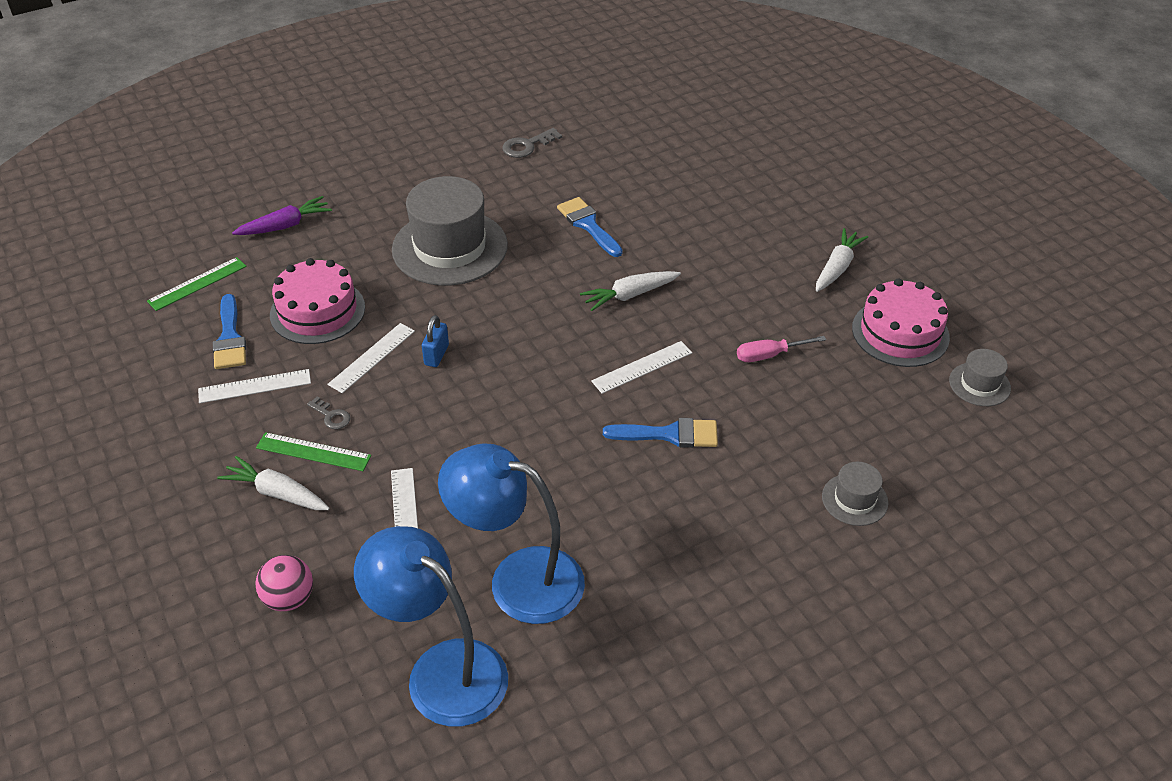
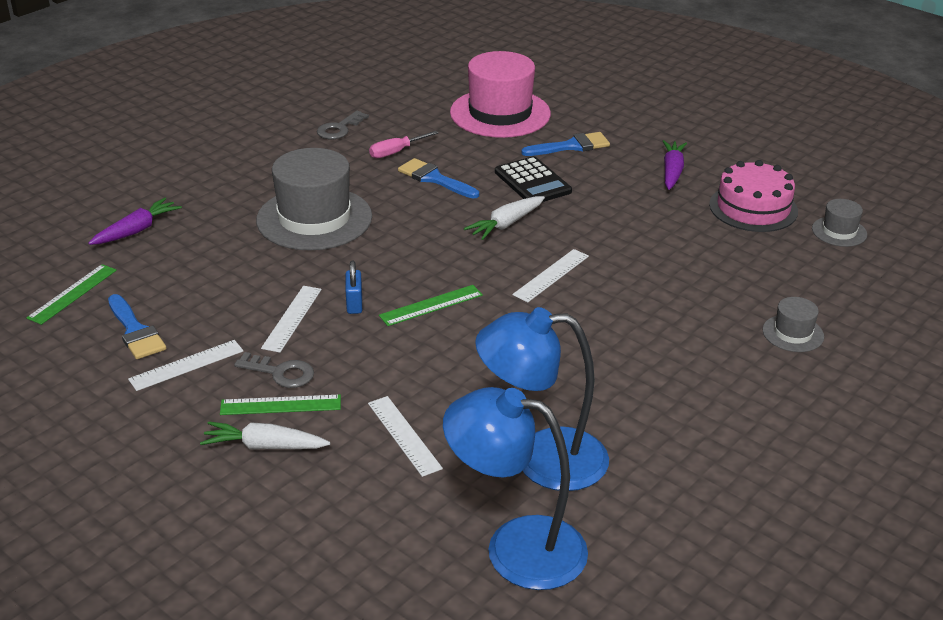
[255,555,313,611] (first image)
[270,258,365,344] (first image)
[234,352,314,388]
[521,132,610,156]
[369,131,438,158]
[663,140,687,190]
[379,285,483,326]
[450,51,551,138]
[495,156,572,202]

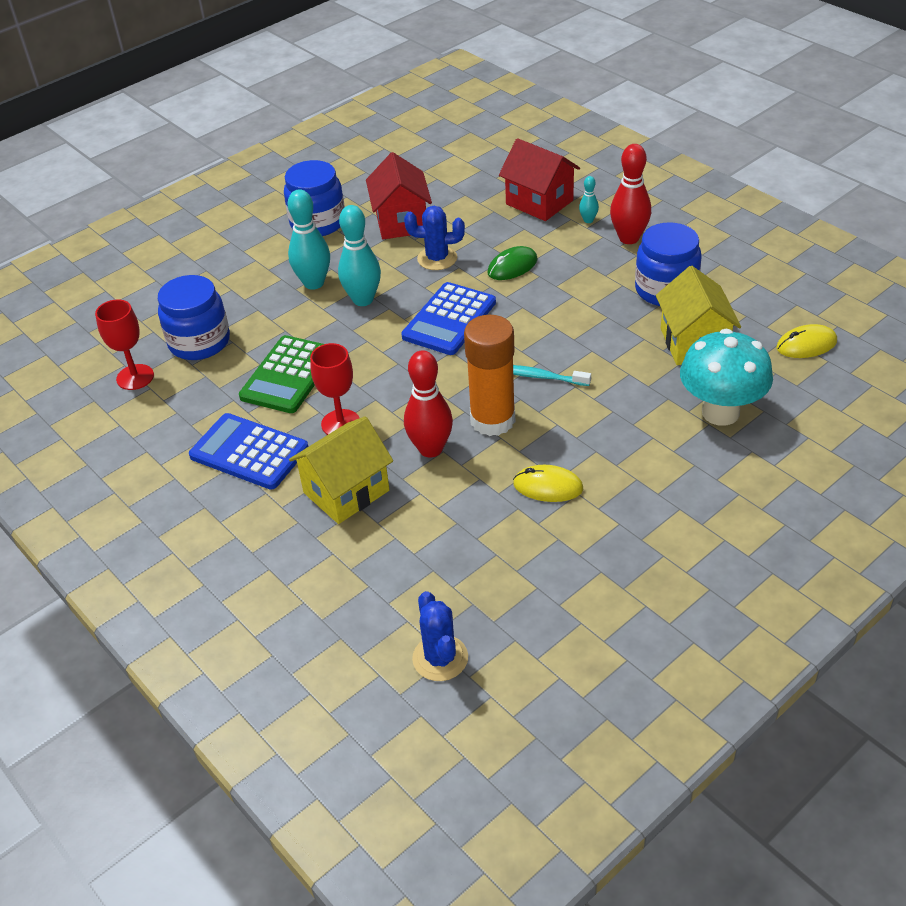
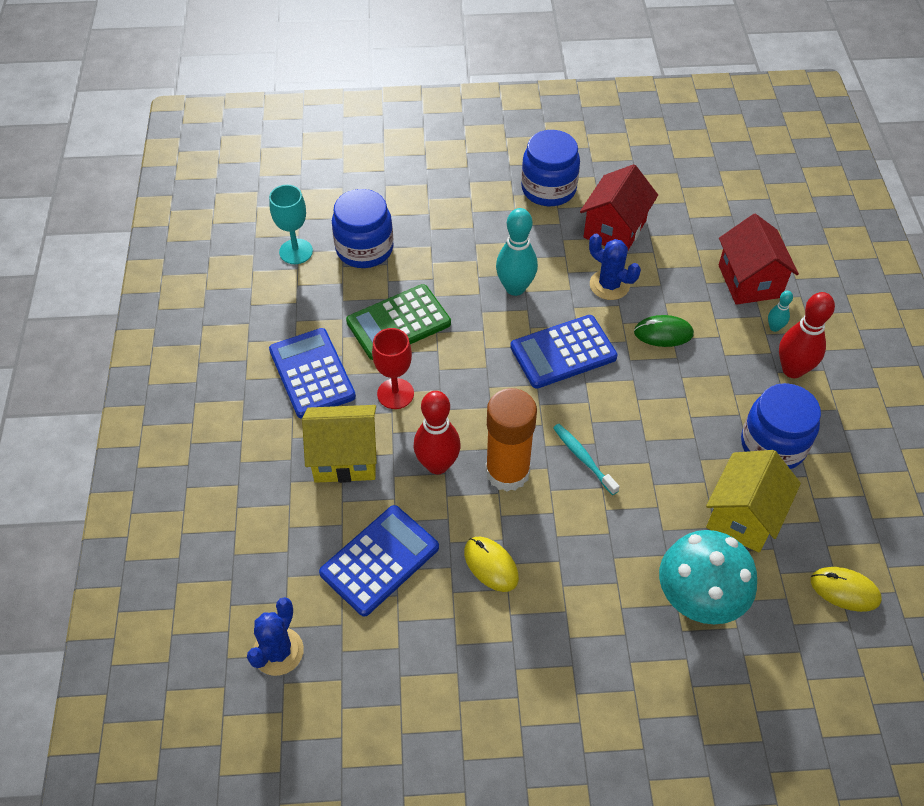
[269,185,313,264]
[288,189,330,290] (first image)
[319,505,439,617]

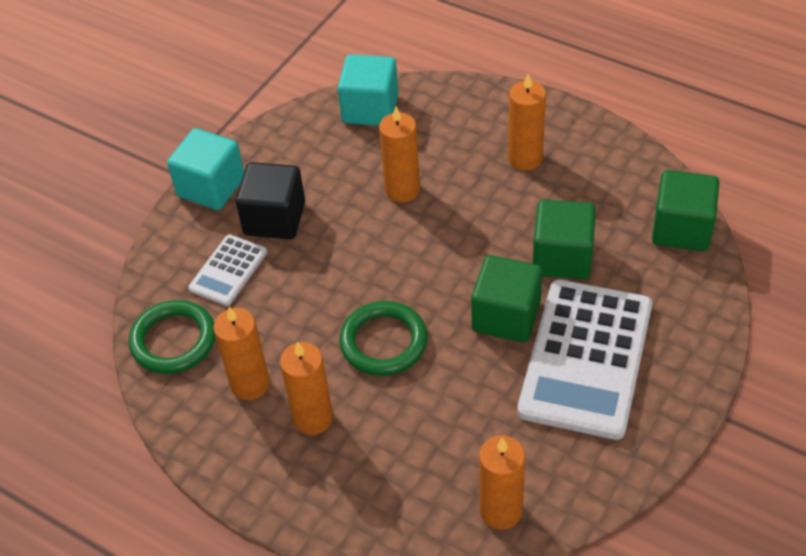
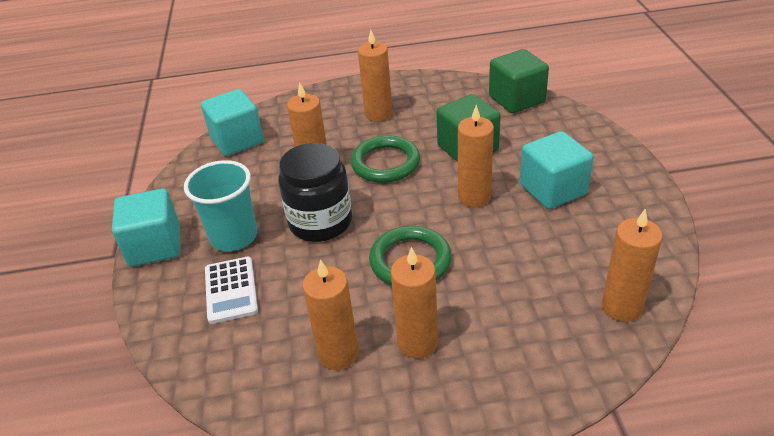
[350,135,420,183]
[184,160,257,251]
[458,105,494,207]
[520,131,593,209]
[278,143,352,242]

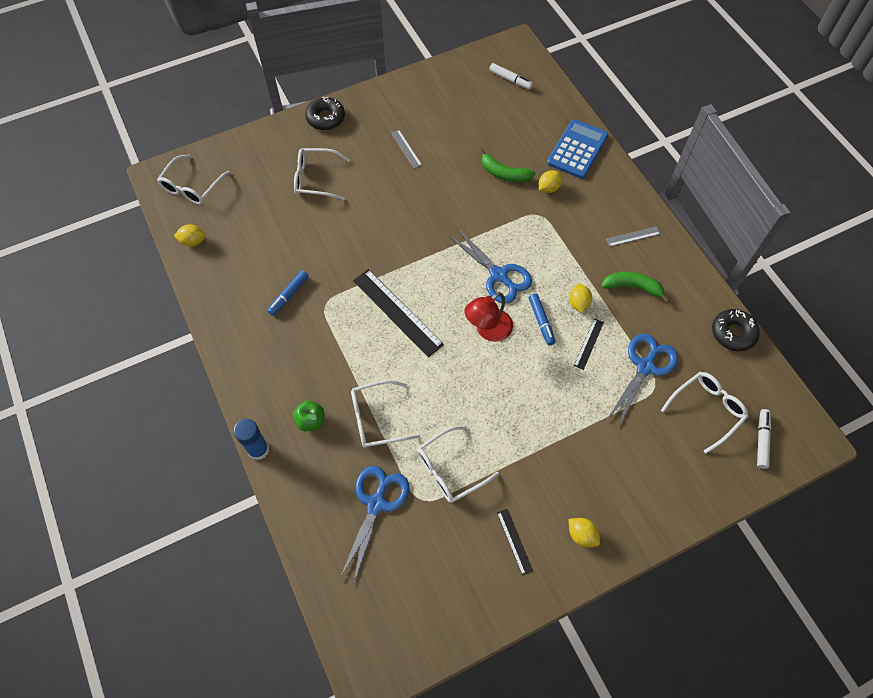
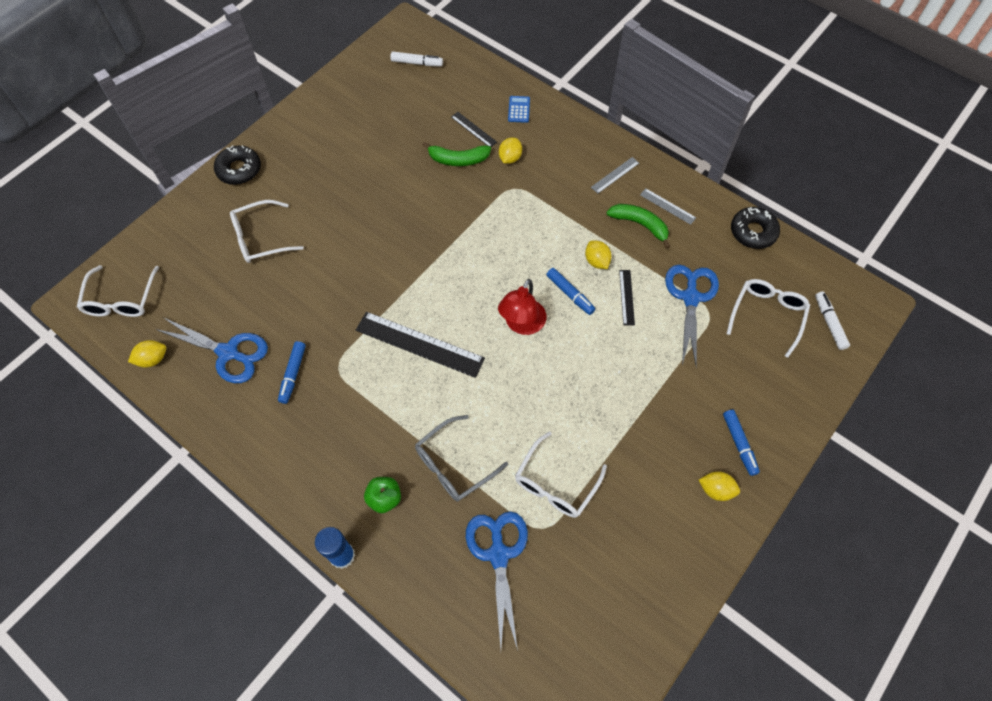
[415,415,508,502]
[640,188,696,225]
[155,317,268,383]
[451,112,497,147]
[508,96,530,123]
[607,204,670,249]
[723,410,760,476]

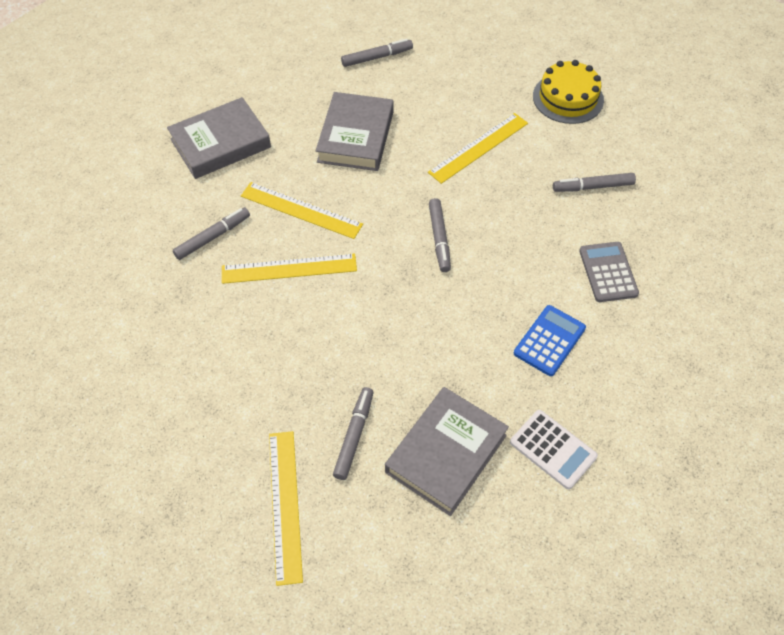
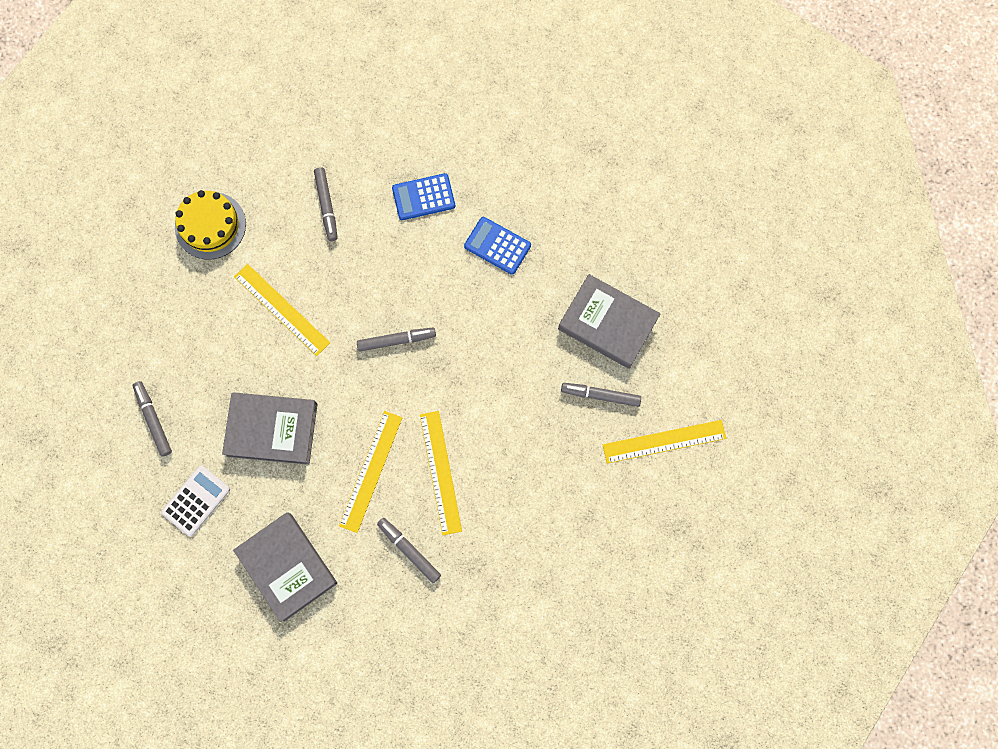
[161,466,230,536]
[392,173,455,220]

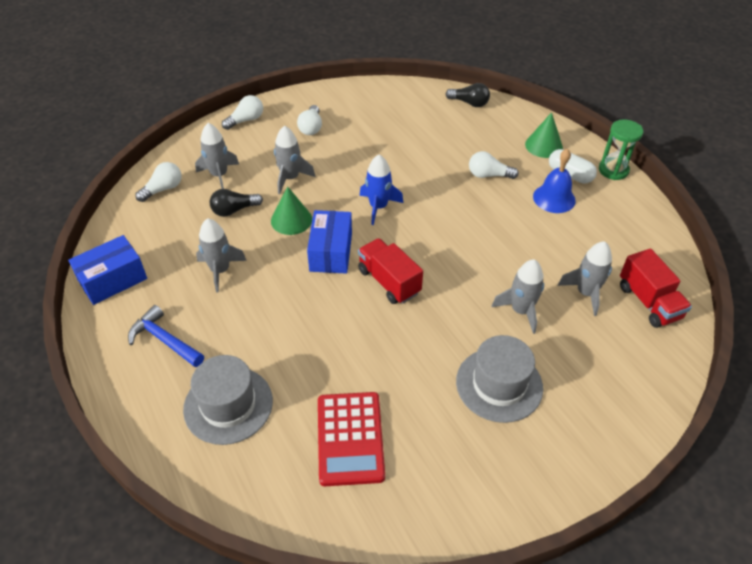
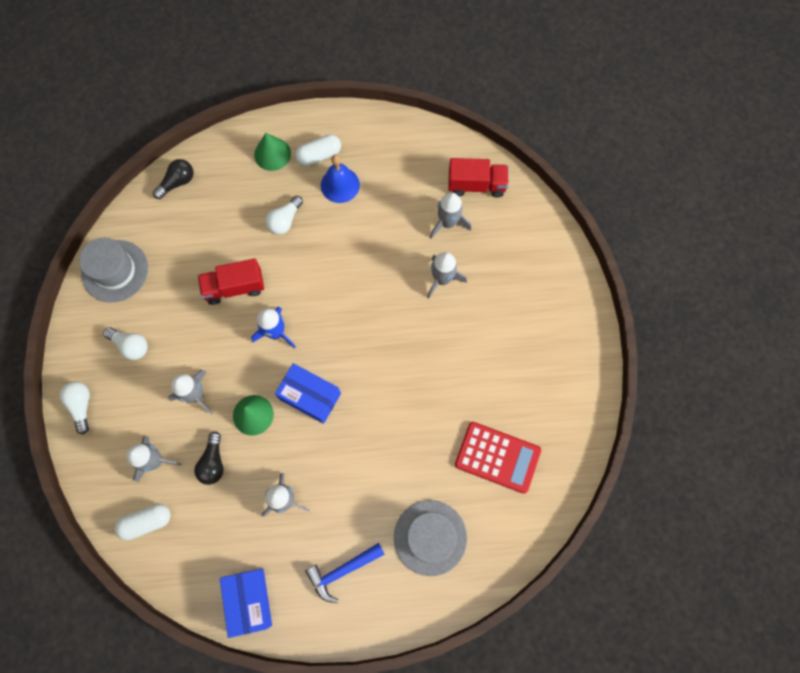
[115,504,171,540]
[198,259,264,305]
[79,238,148,303]
[599,119,643,180] (first image)

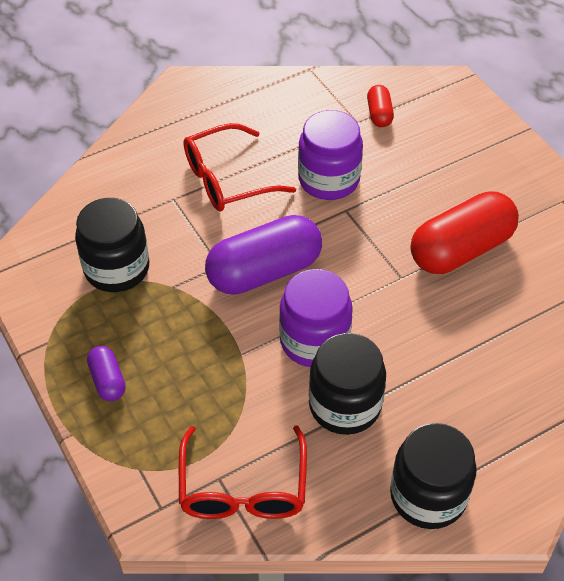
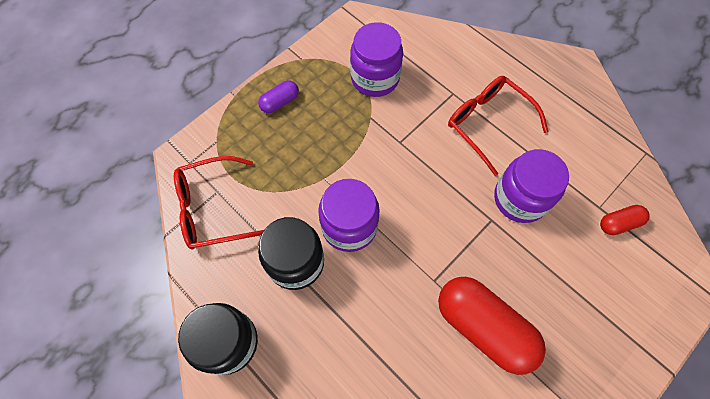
[350,22,403,97]
[205,215,322,295] (first image)

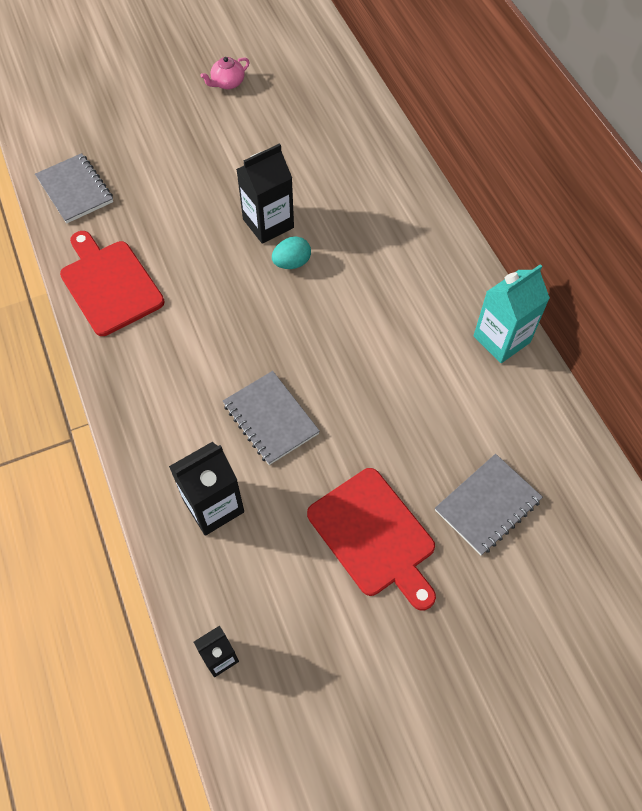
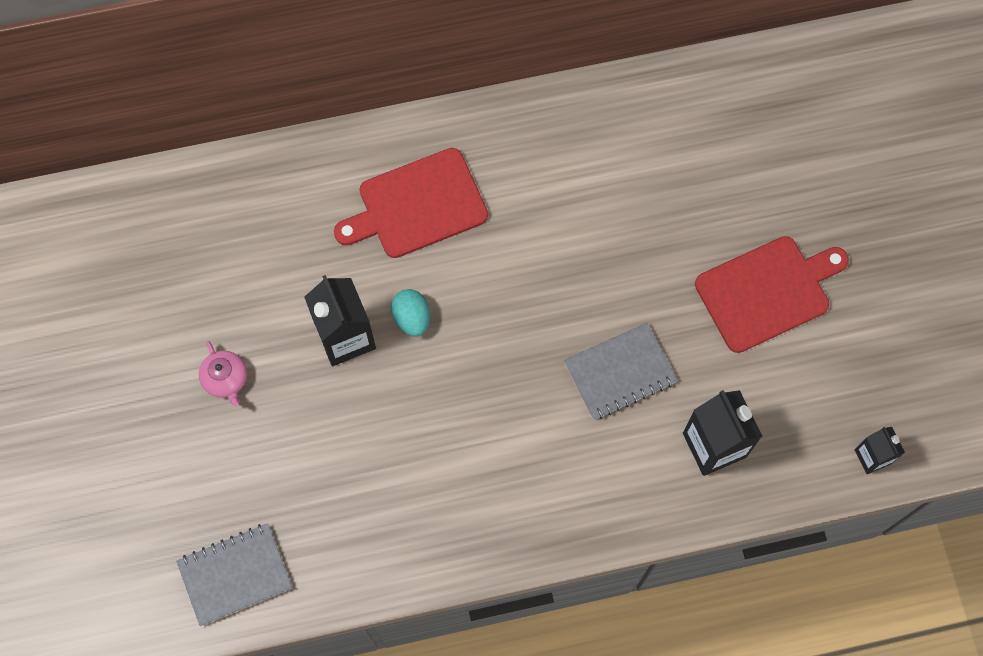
[334,148,488,258]
[199,341,247,407]
[435,454,543,555] (first image)
[474,264,550,363] (first image)

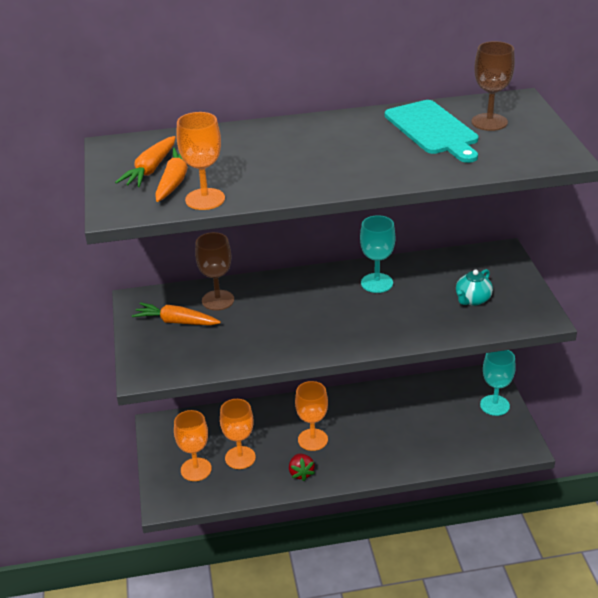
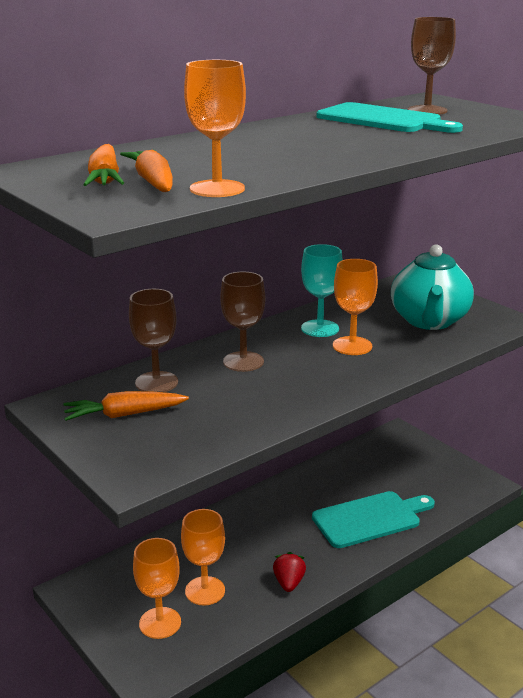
[273,552,306,592]
[333,259,378,355]
[391,244,474,330]
[480,350,516,416] (first image)
[220,272,265,372]
[312,491,435,548]

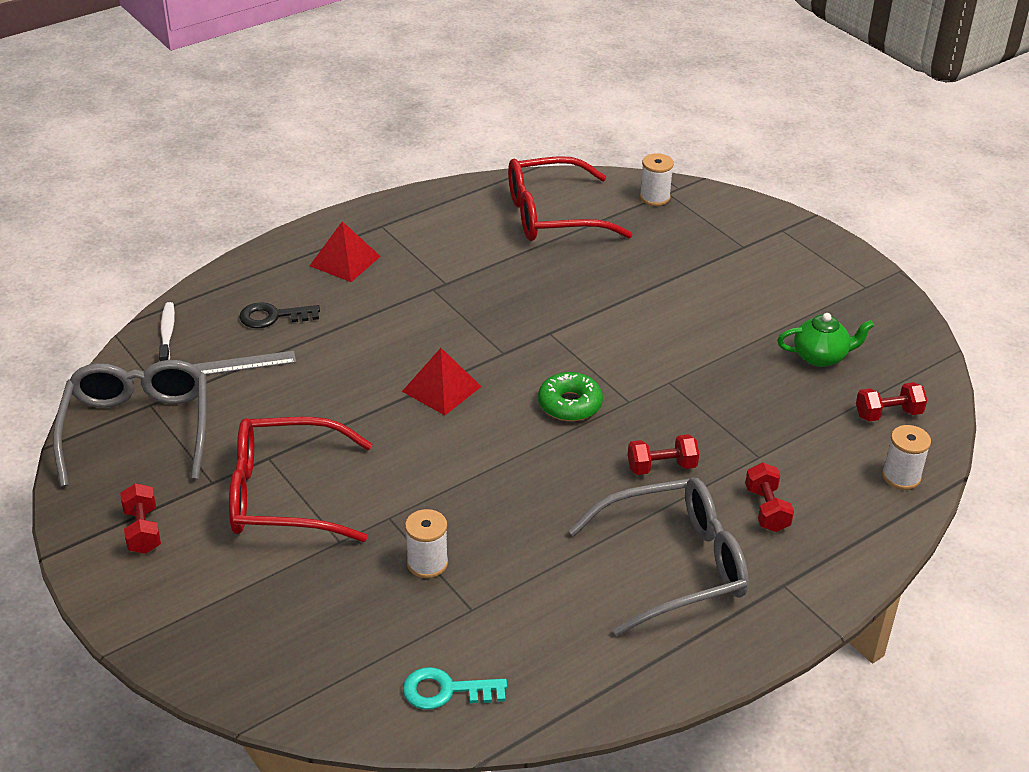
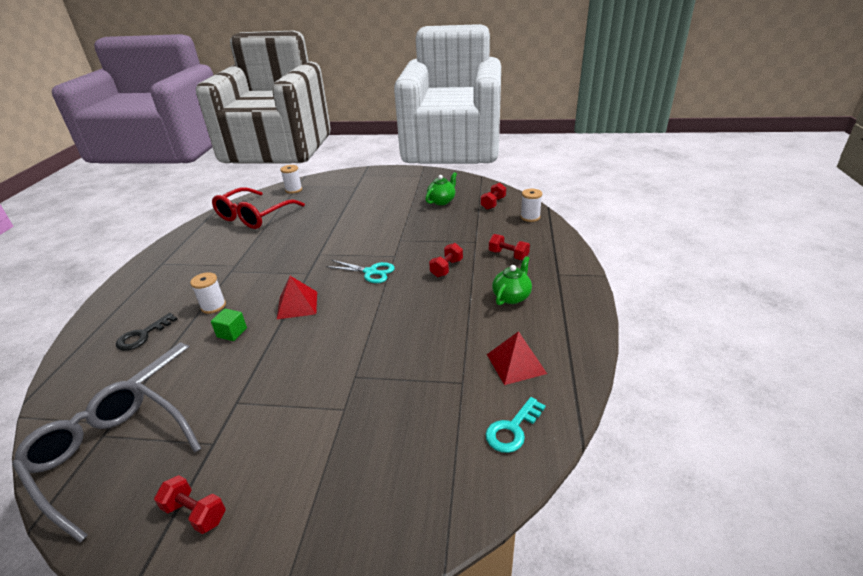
[159,302,175,361] (first image)
[229,417,372,542] (first image)
[487,331,547,385]
[190,272,226,314]
[326,260,395,283]
[492,256,532,305]
[211,308,247,341]

